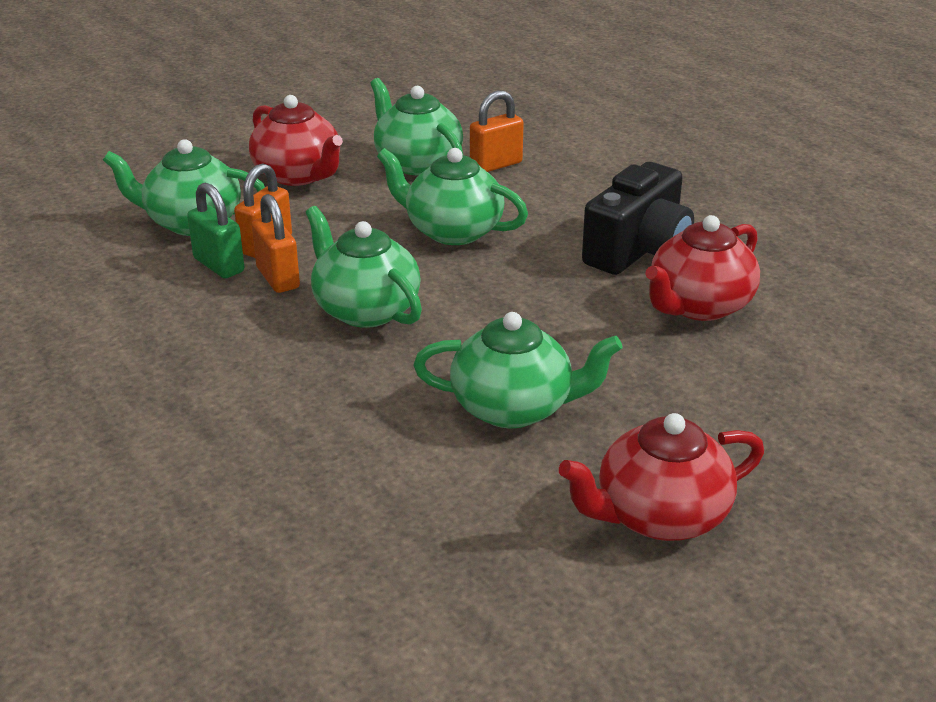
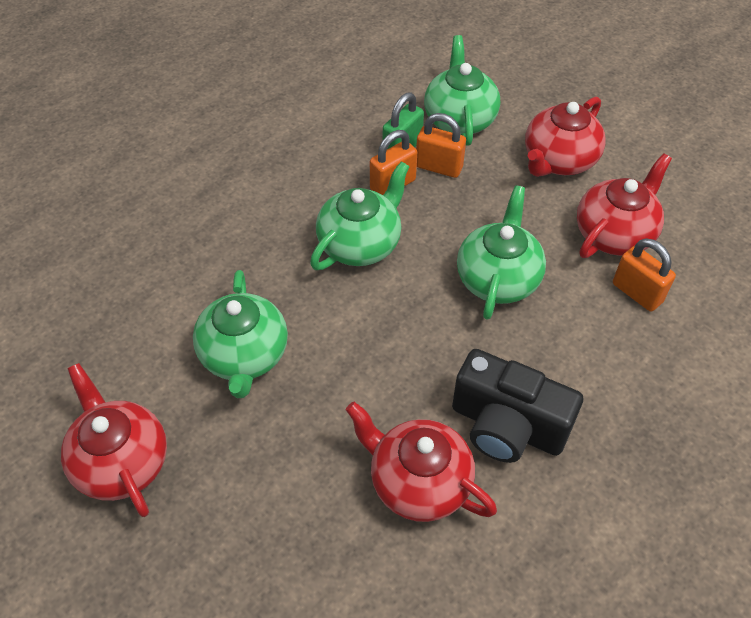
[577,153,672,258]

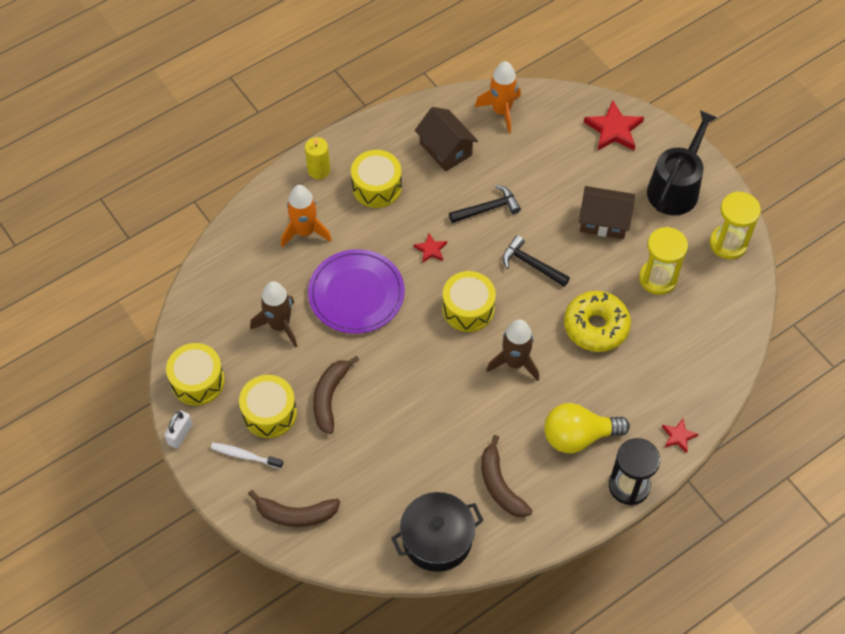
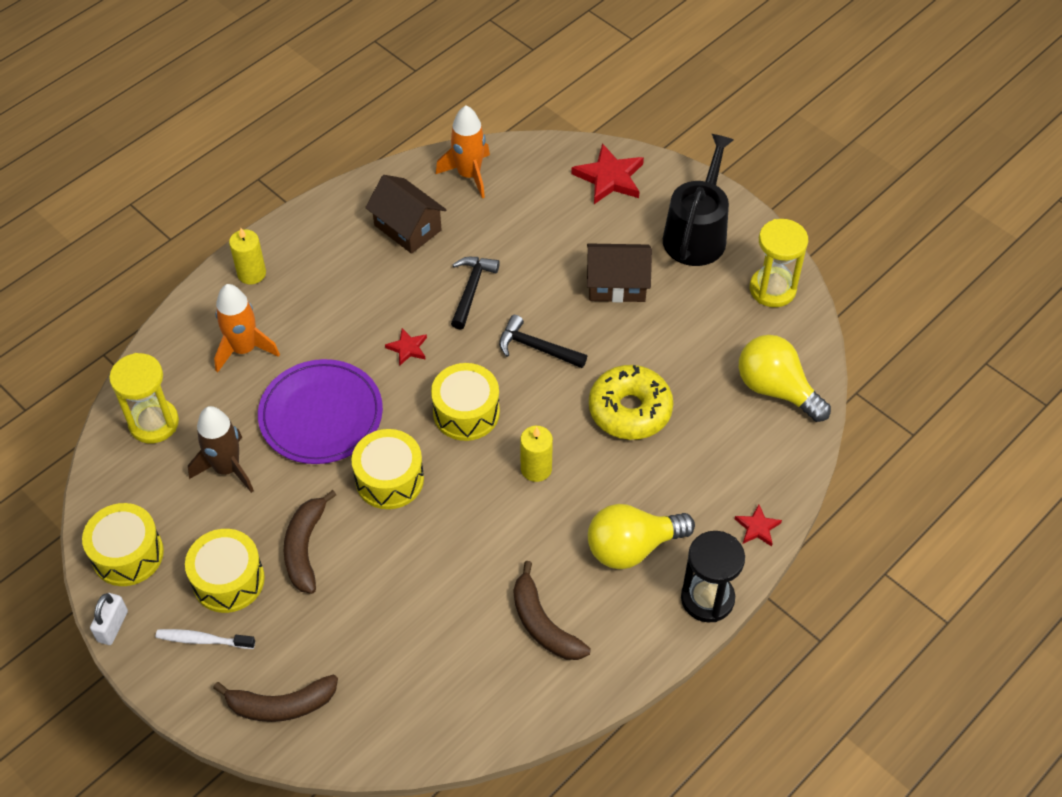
[352,429,424,509]
[392,492,484,572] (first image)
[451,257,500,329]
[520,426,553,482]
[109,353,179,443]
[739,335,831,422]

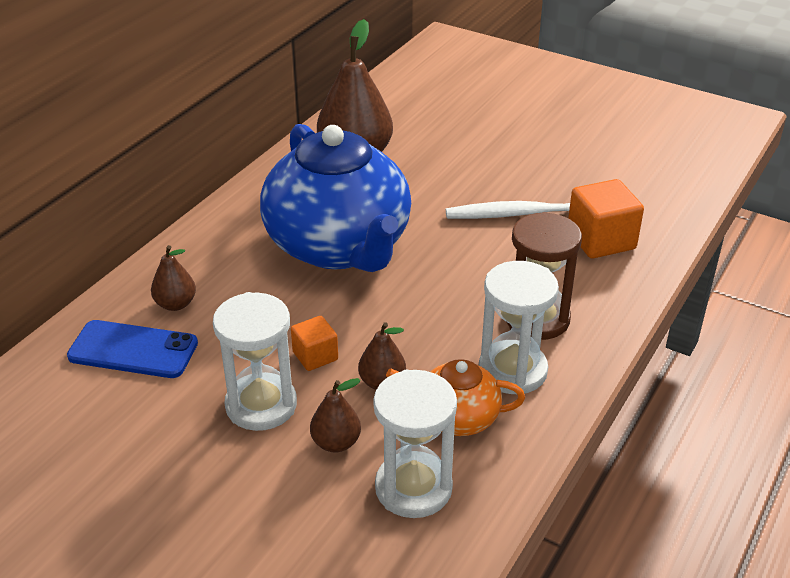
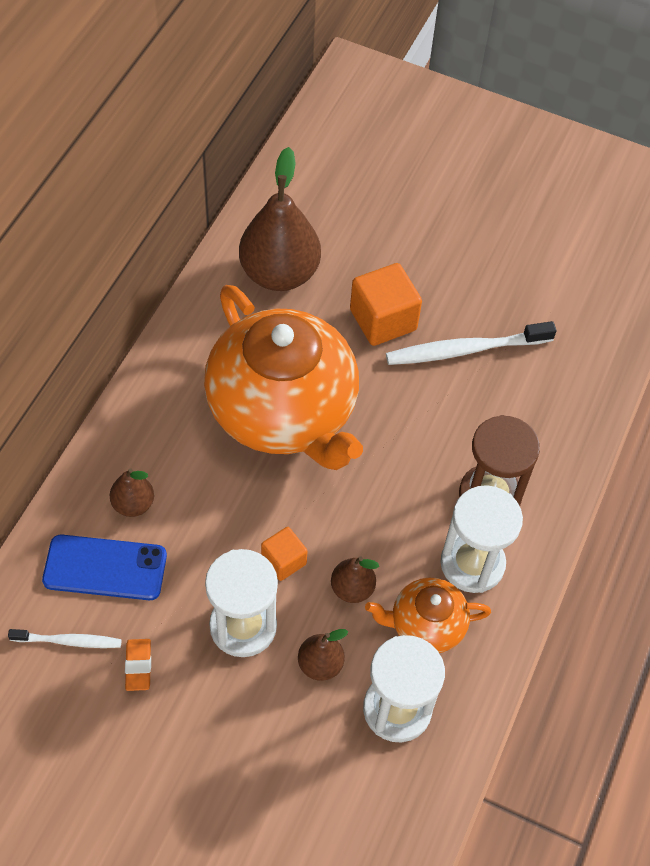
[204,285,363,470]
[350,263,422,346]
[8,629,122,648]
[125,639,151,691]

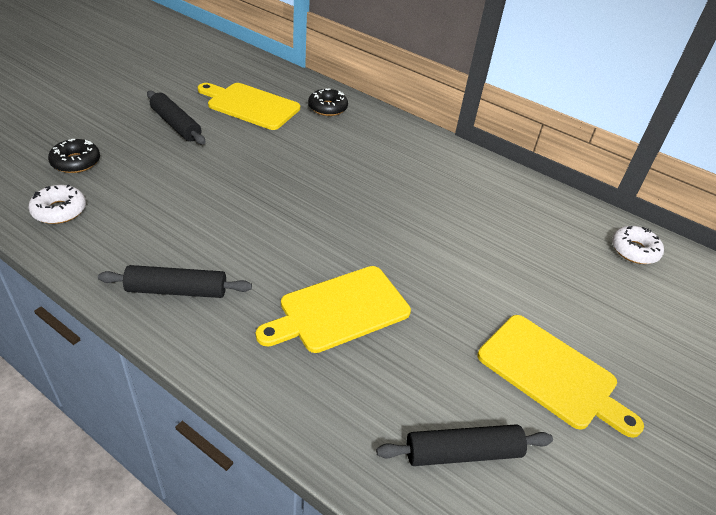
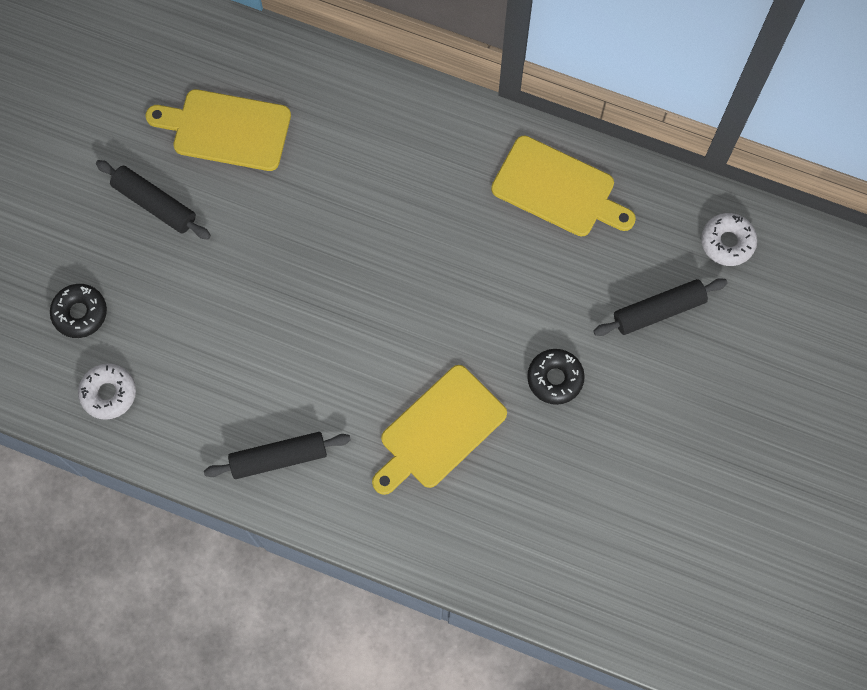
[527,349,585,405]
[593,278,727,336]
[491,136,636,236]

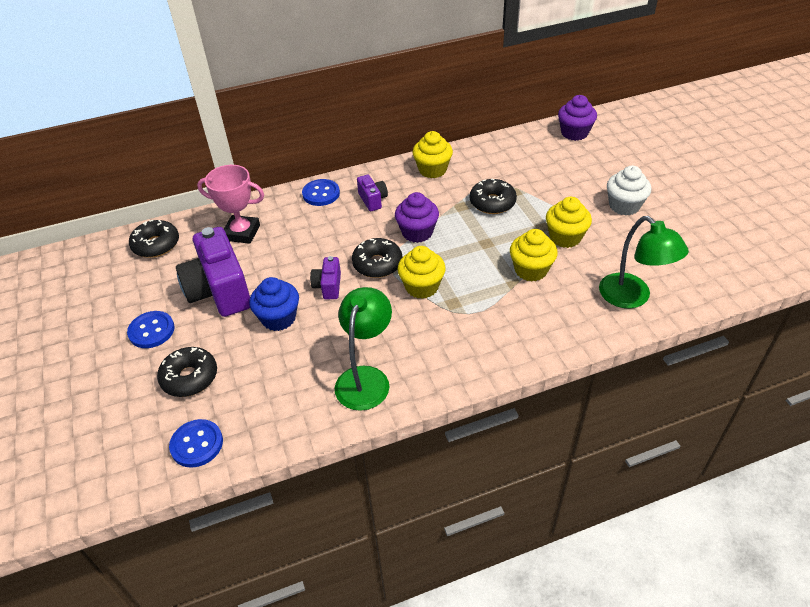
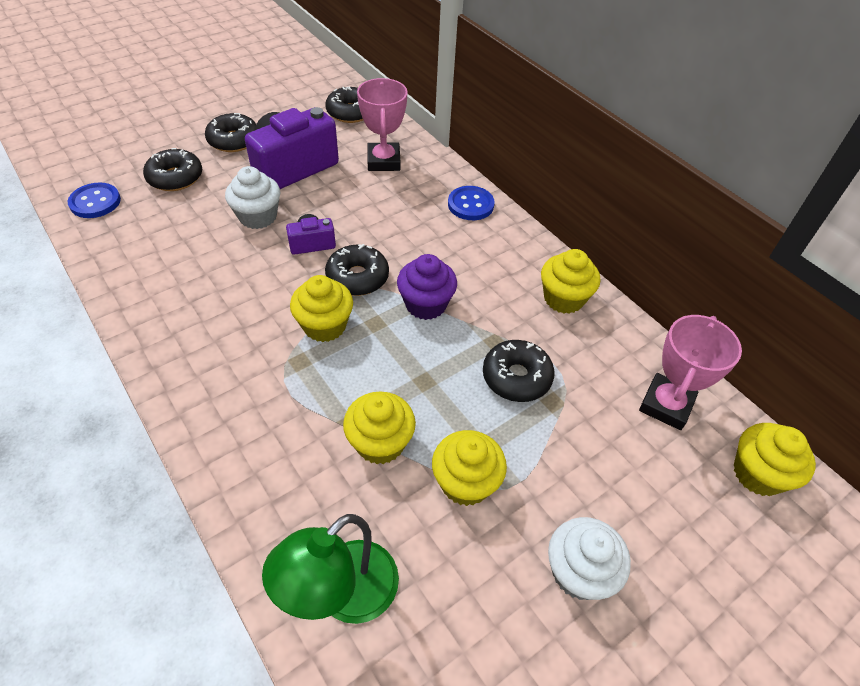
[205,113,256,152]
[225,166,280,229]
[335,287,392,411] (first image)
[357,175,388,211] (first image)
[734,423,816,496]
[639,315,742,430]

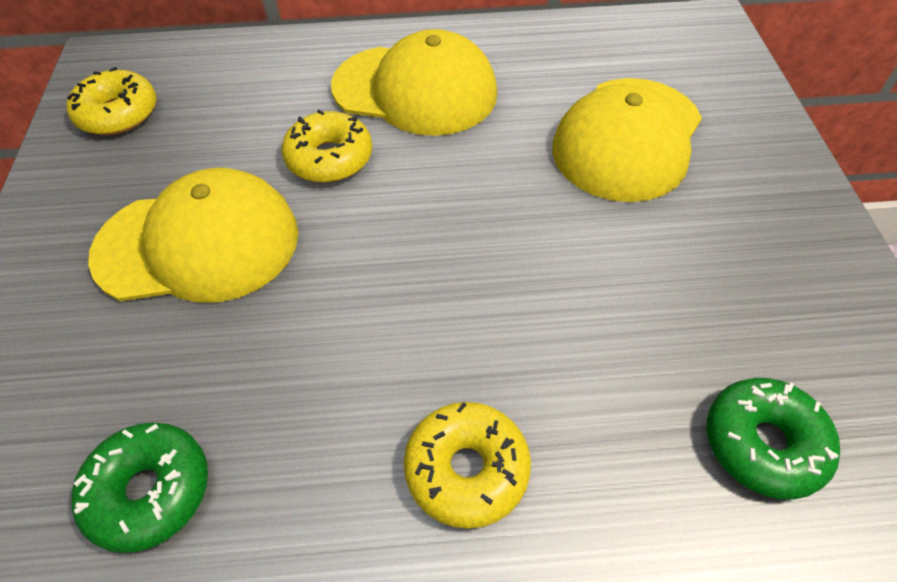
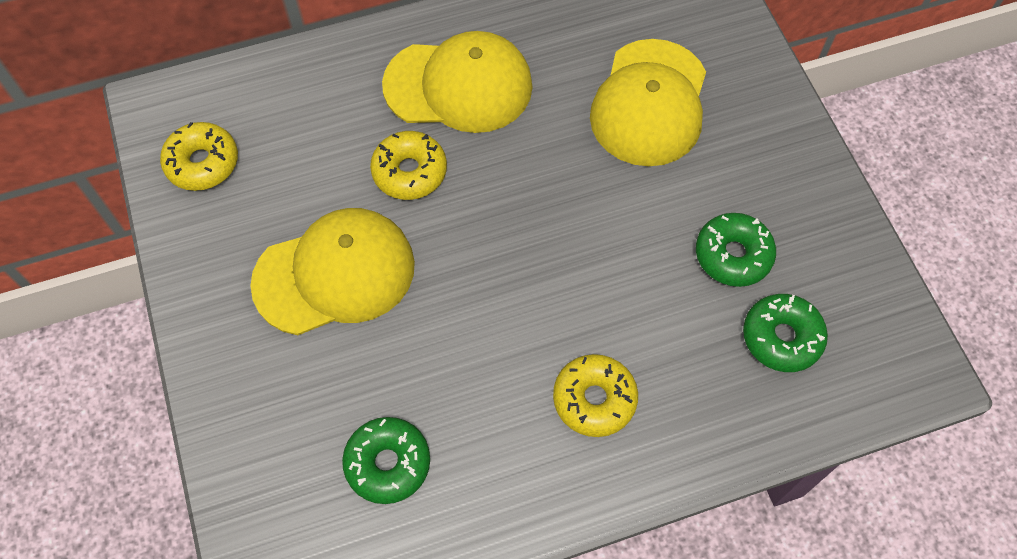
[696,213,776,287]

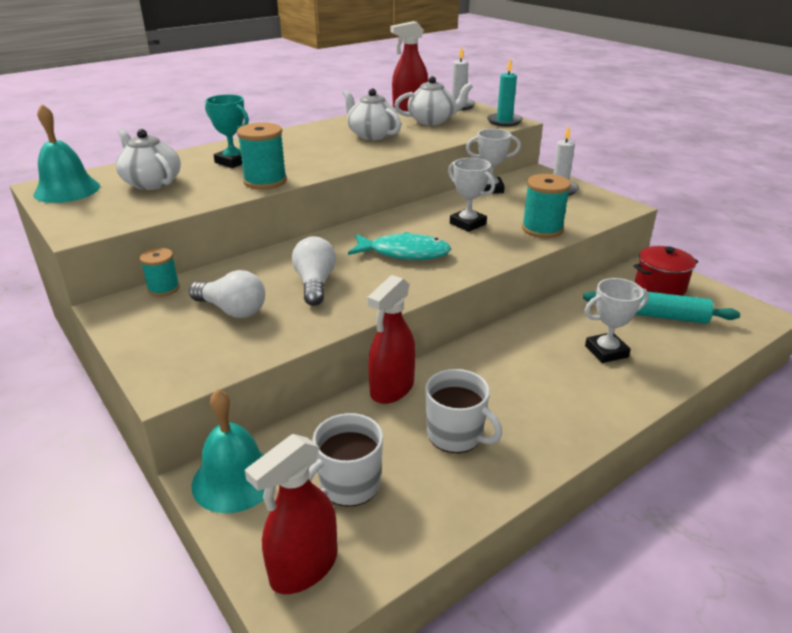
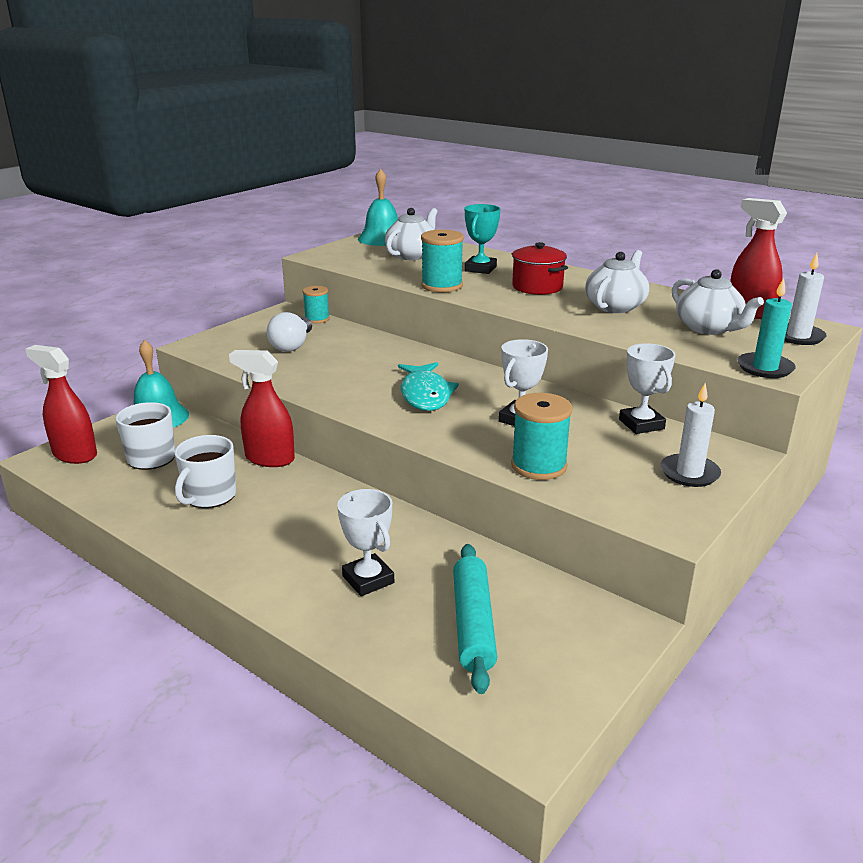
[292,236,336,306] (first image)
[512,242,568,295]

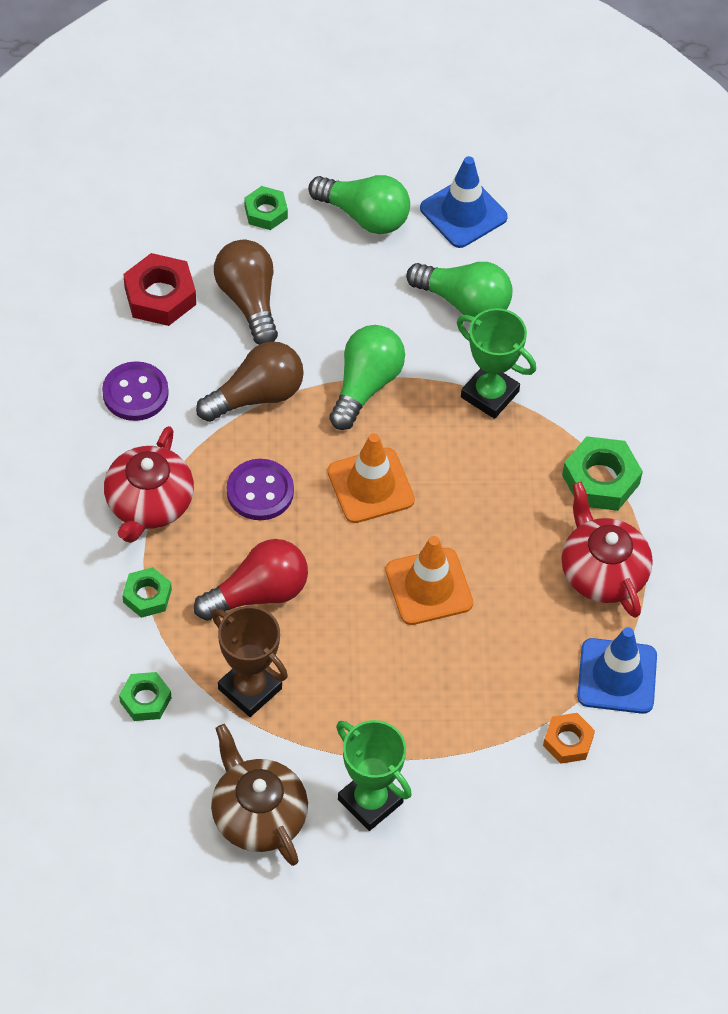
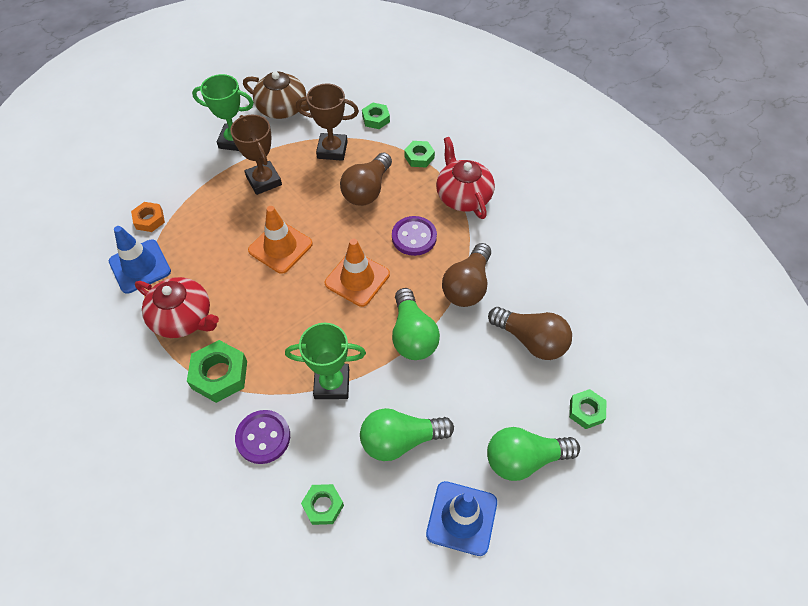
[235,410,290,464]
[123,253,196,326] (first image)
[340,152,392,206]
[230,115,282,195]
[301,484,344,525]

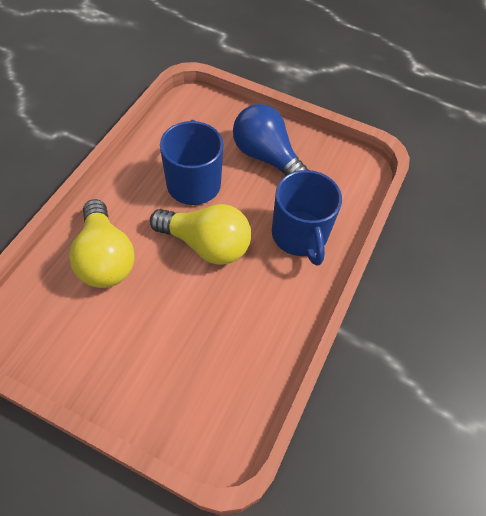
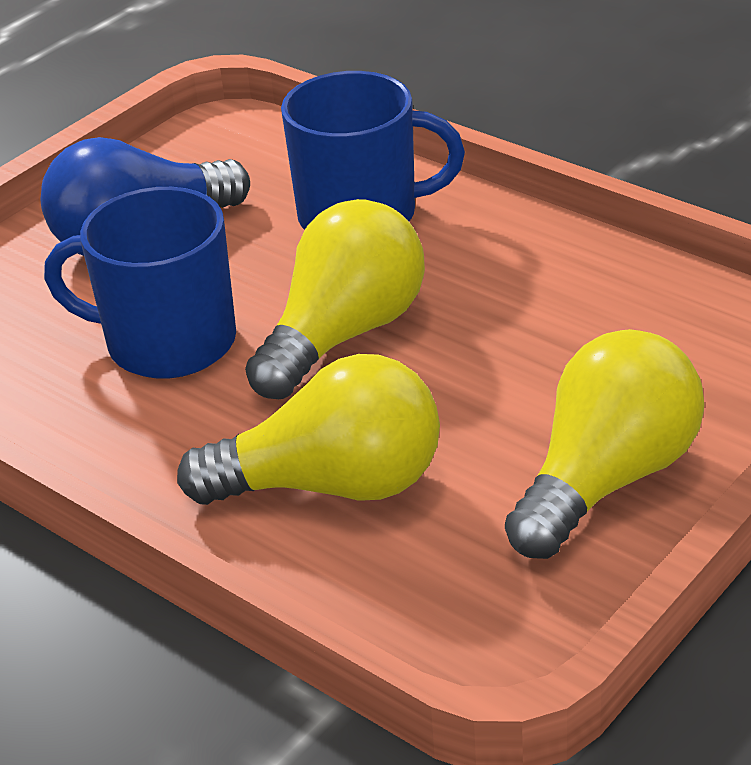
[505,329,704,559]

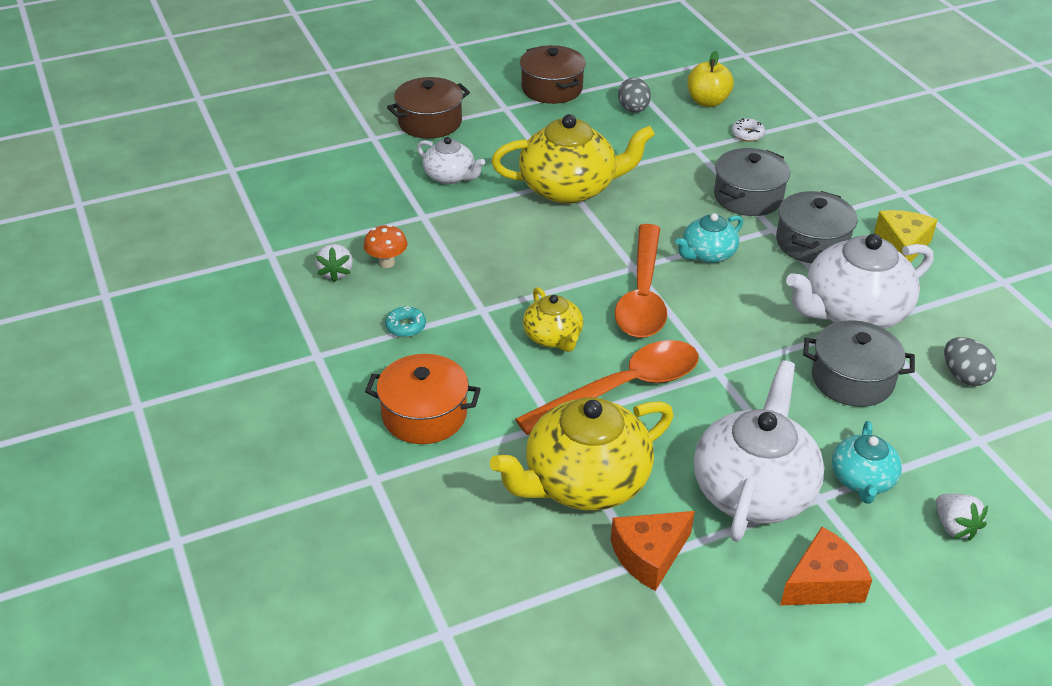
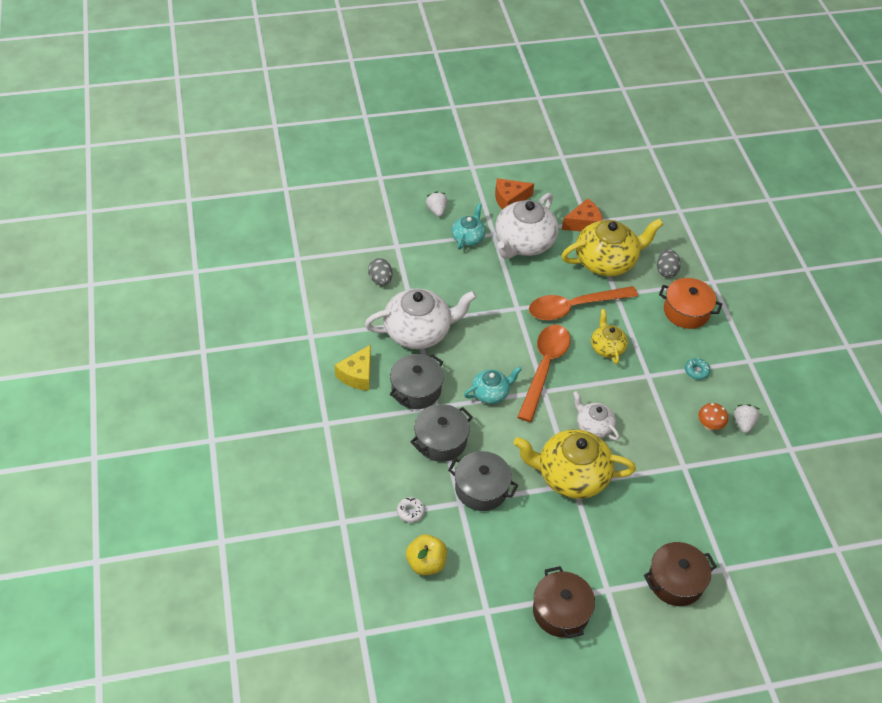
[573,391,619,441]
[657,249,681,278]
[448,451,518,511]

